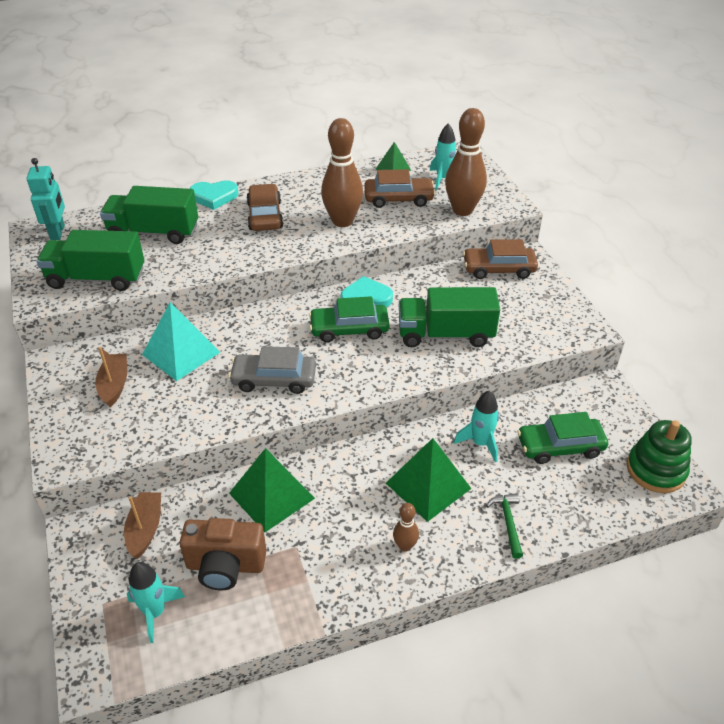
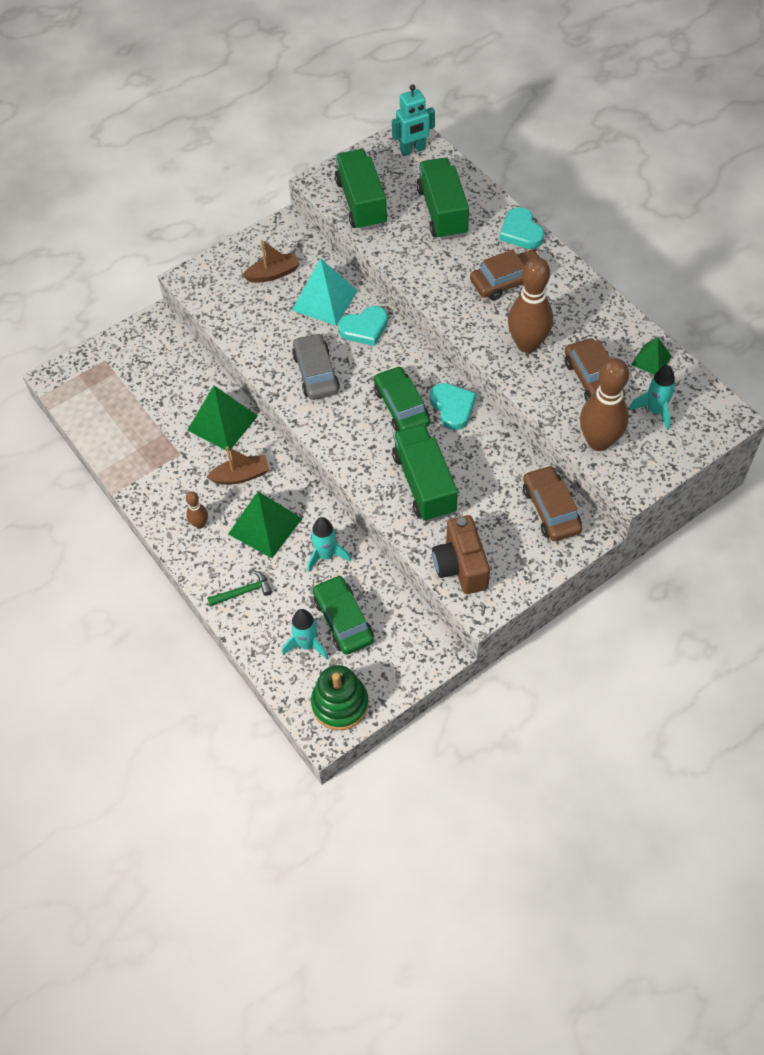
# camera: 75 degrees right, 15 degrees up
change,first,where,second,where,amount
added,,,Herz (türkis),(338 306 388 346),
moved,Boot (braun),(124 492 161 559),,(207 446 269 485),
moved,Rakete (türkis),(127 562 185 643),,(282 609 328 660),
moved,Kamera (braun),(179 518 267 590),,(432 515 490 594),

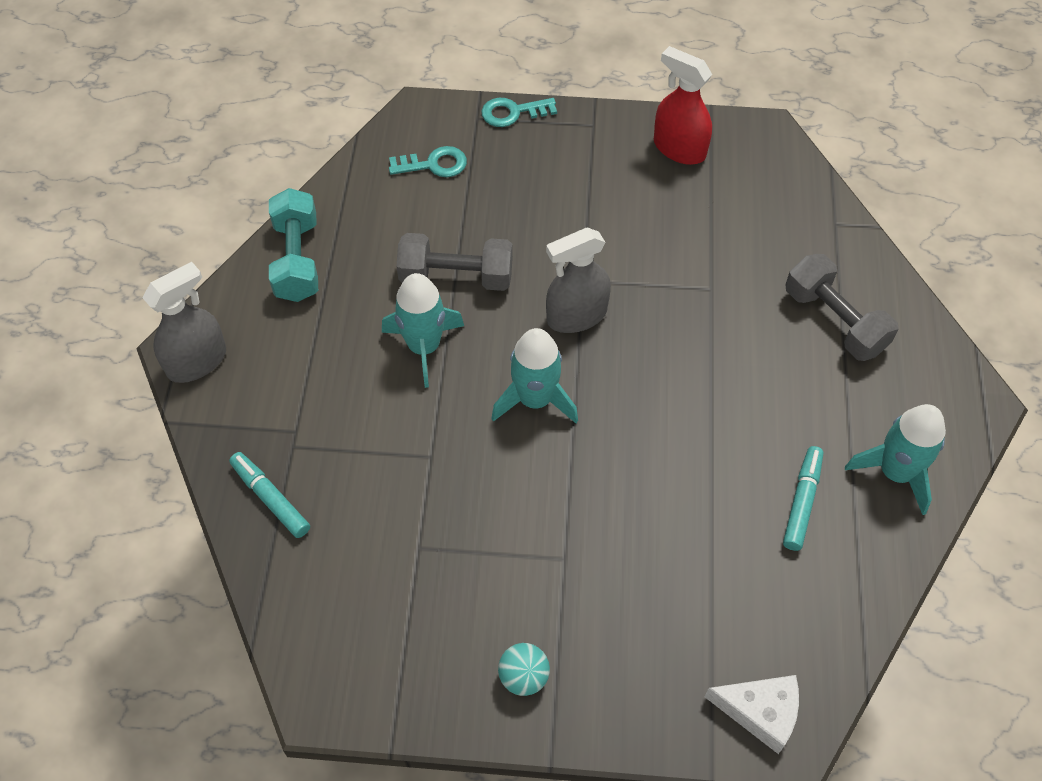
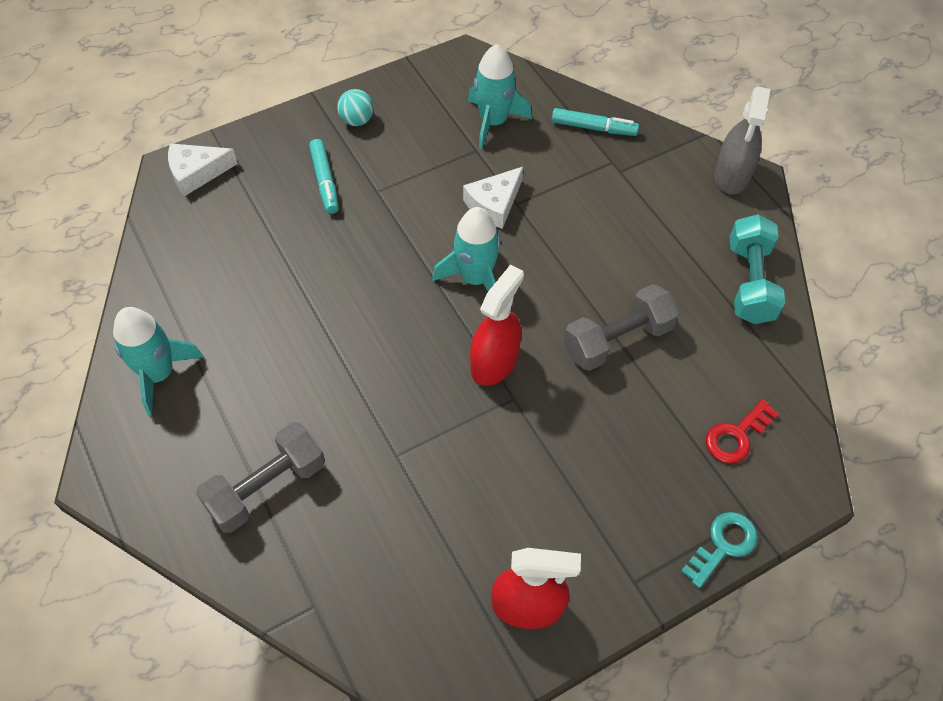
# camera: 145 degrees right, 0 degrees up
change,first,where,second,where,amount
added,,,Käse (weiß),(463 167 523 229),
moved,Rakete (türkis),(382 273 464 388),,(468 44 532 150),
moved,Filzstift (türkis),(783 446 823 551),,(309 139 339 214),
recoloured,Schlüssel (türkis),(389 146 467 177),Schlüssel (rot),(706 399 779 464),
recoloured,Sprühflasche (grau),(546 228 611 333),Sprühflasche (rot),(470 265 524 386),
turned,Hantel (türkis),(269 188 318 302),,(730 214 785 324),45 degrees clockwise
turned,Hantel (grau),(785 254 899 361),,(196 422 325 533),60 degrees counterclockwise

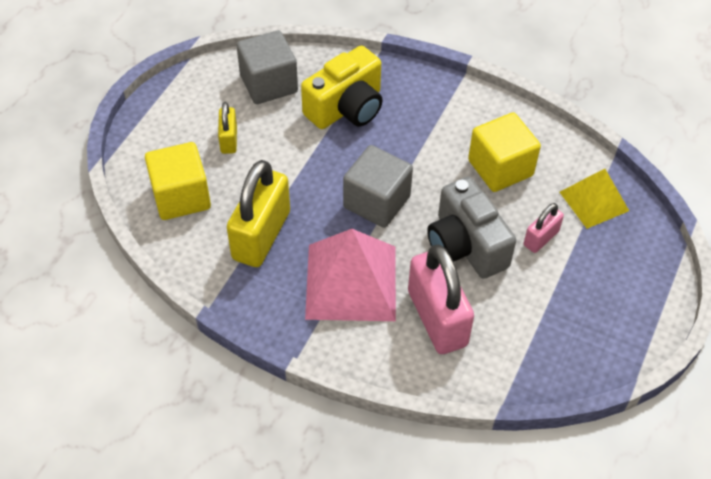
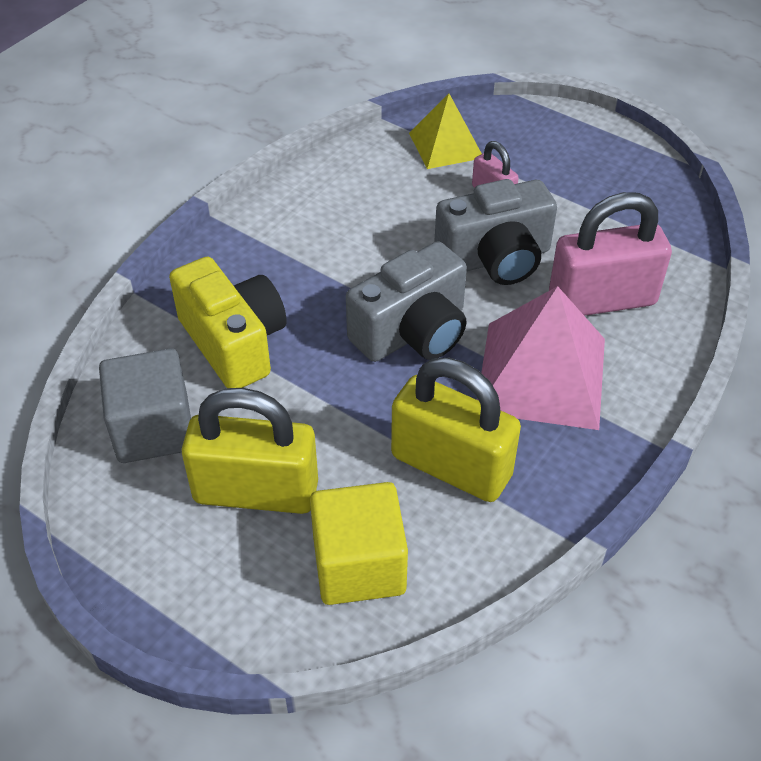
# camera: 80 degrees left, 5 degrees down
change,first,where,second,where,amount
removed,Kubus (gelb),(468 112 541 192),,,
replaced,Kubus (grau),(343 145 413 228),Kamera (grau),(346 241 467 362),
resized,Vorhängeschloss (gelb),(218 102 237 154),,(182 388 318 514),x1.96

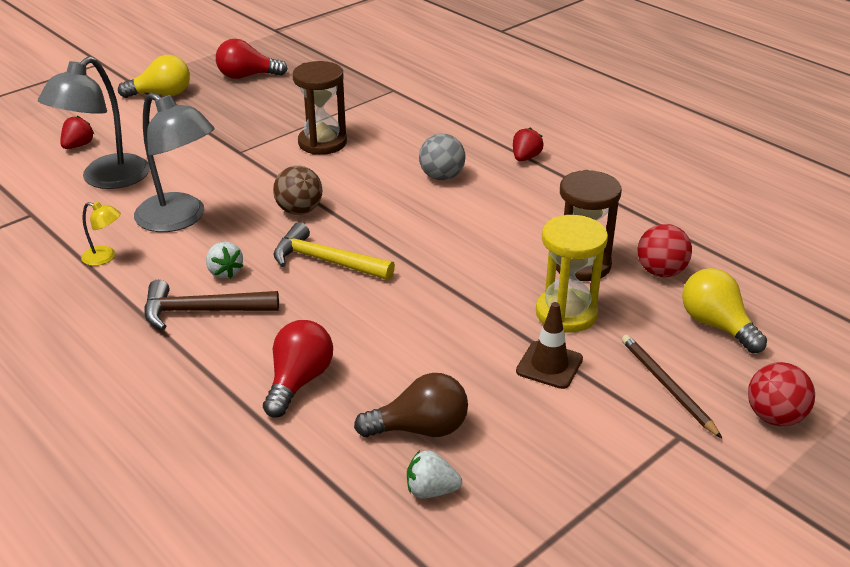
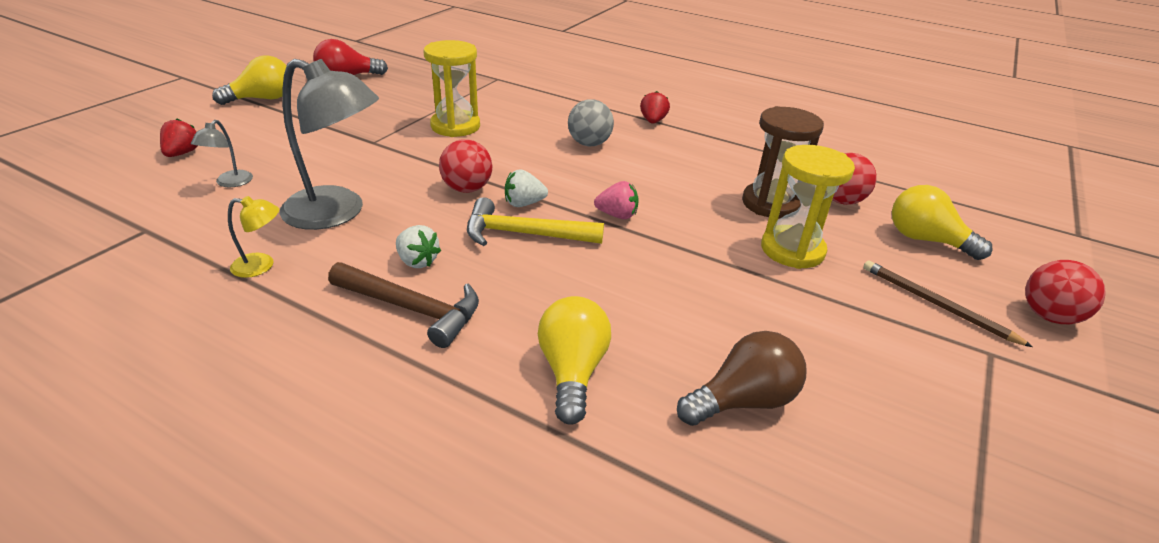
# camera: 20 degrees left, 0 degrees up
change,first,where,second,where,amount
removed,Leitkegel (braun),(516 302 583 389),,,
added,,,Erdbeere (rosa),(594 181 639 219),
moved,Erdbeere (weiß),(407 450 462 498),,(505 169 548 207),
recoloured,Glühbirne (rot),(263 320 333 418),Glühbirne (gelb),(538 296 611 425),
recoloured,Ball (braun),(273 166 322 215),Ball (rot),(439 139 492 193),
recoloured,Sanduhr (braun),(292 61 347 155),Sanduhr (gelb),(423 40 480 137),
turned,Hammer (braun),(144 280 279 330),,(328 262 479 348),135 degrees counterclockwise
resized,Lampe (grau),(38 56 150 189),,(191 120 253 187),x0.45

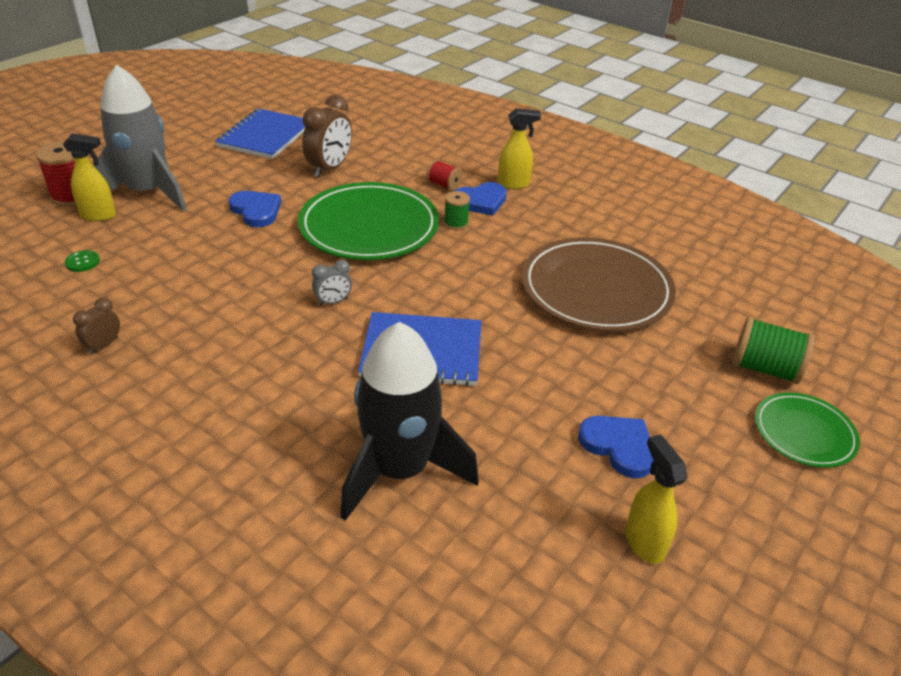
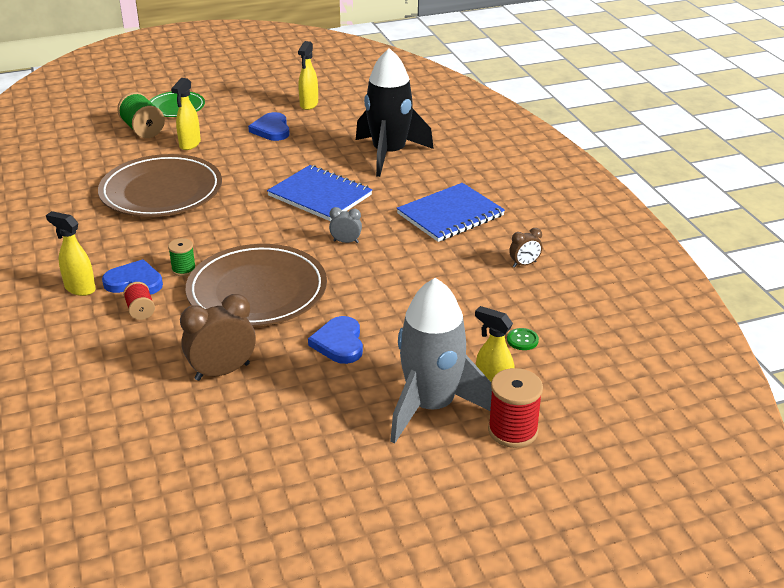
# camera: 145 degrees left, 5 degrees down
change,first,where,second,where,amount
added,,,Sprühflasche (gelb),(171 78 201 150),
moved,Notizbuch (blau),(215 108 305 159),,(397 183 505 242),
recoloured,Teller (grün),(298 182 439 260),Teller (braun),(186 244 327 327),

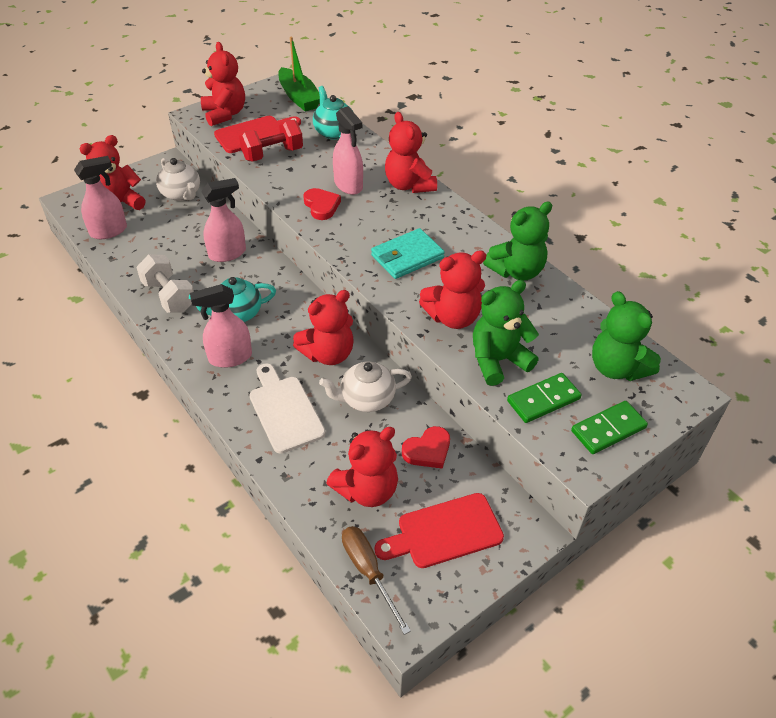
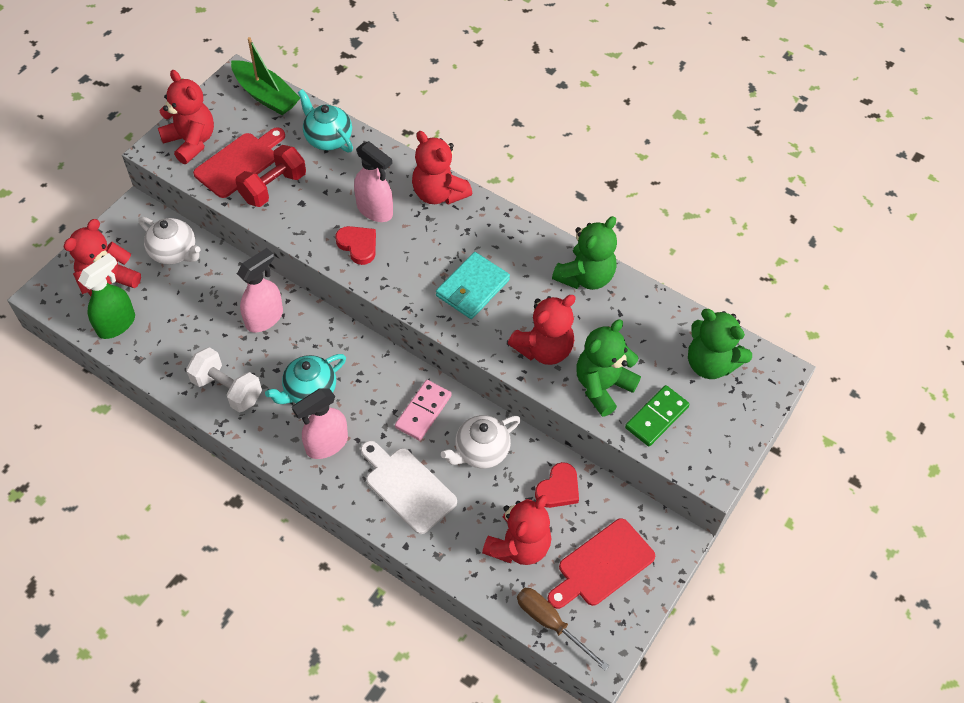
# camera: 20 degrees left, 10 degrees up
change,first,where,second,where,amount
removed,Dominostein (grün),(571 401 648 454),,,
replaced,Teddybär (rot),(293 290 353 365),Dominostein (rosa),(395 380 452 441),
recoloured,Sprühflasche (rosa),(74 156 127 239),Sprühflasche (grün),(78 253 135 339),

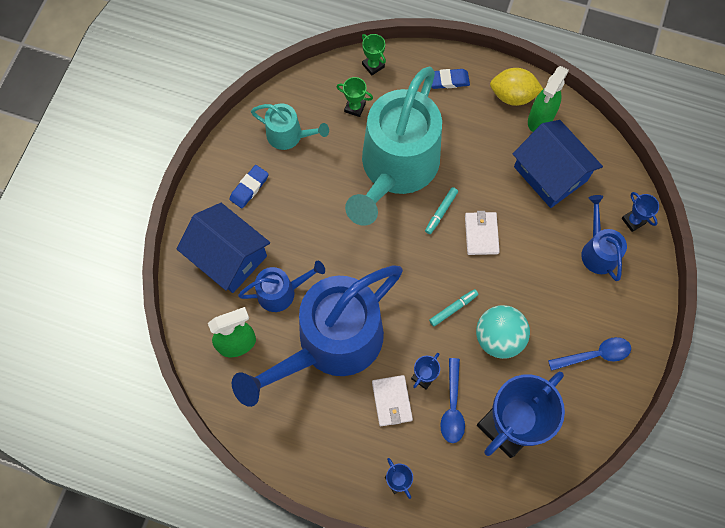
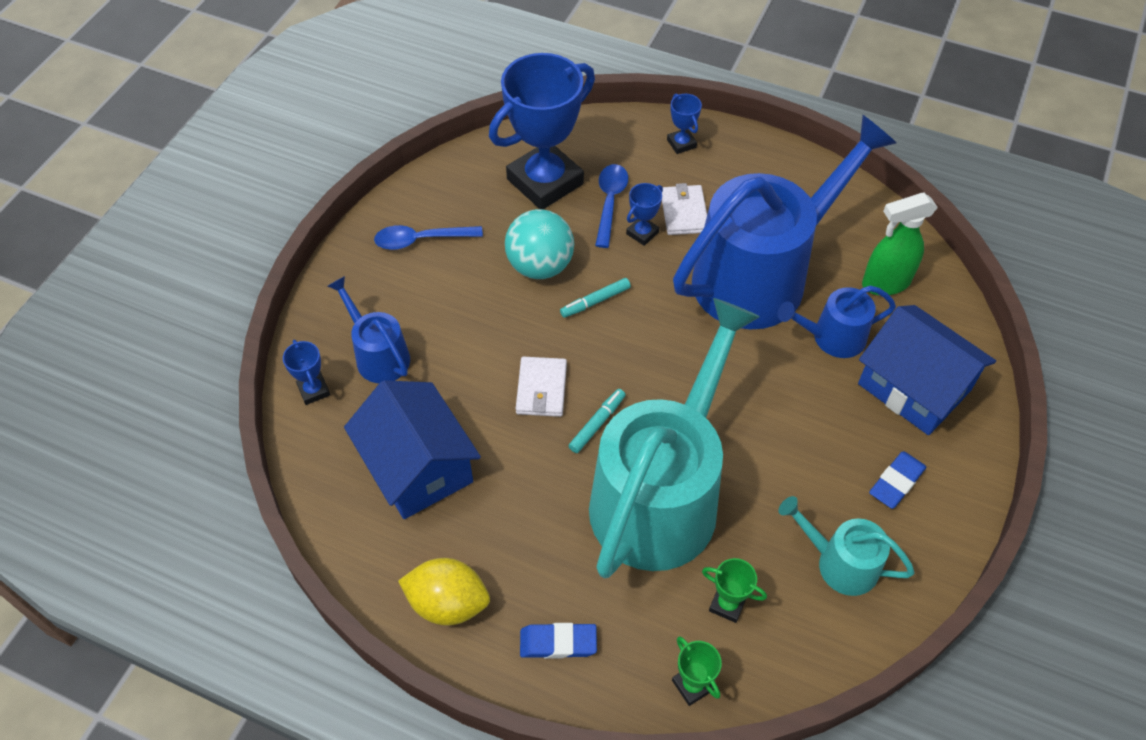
# camera: 175 degrees left, 15 degrees down
change,first,where,second,where,amount
removed,Sprühflasche (grün),(528 66 569 132),,,
turned,Gießkanne (blau),(581 195 627 281),,(327 276 410 383),150 degrees clockwise

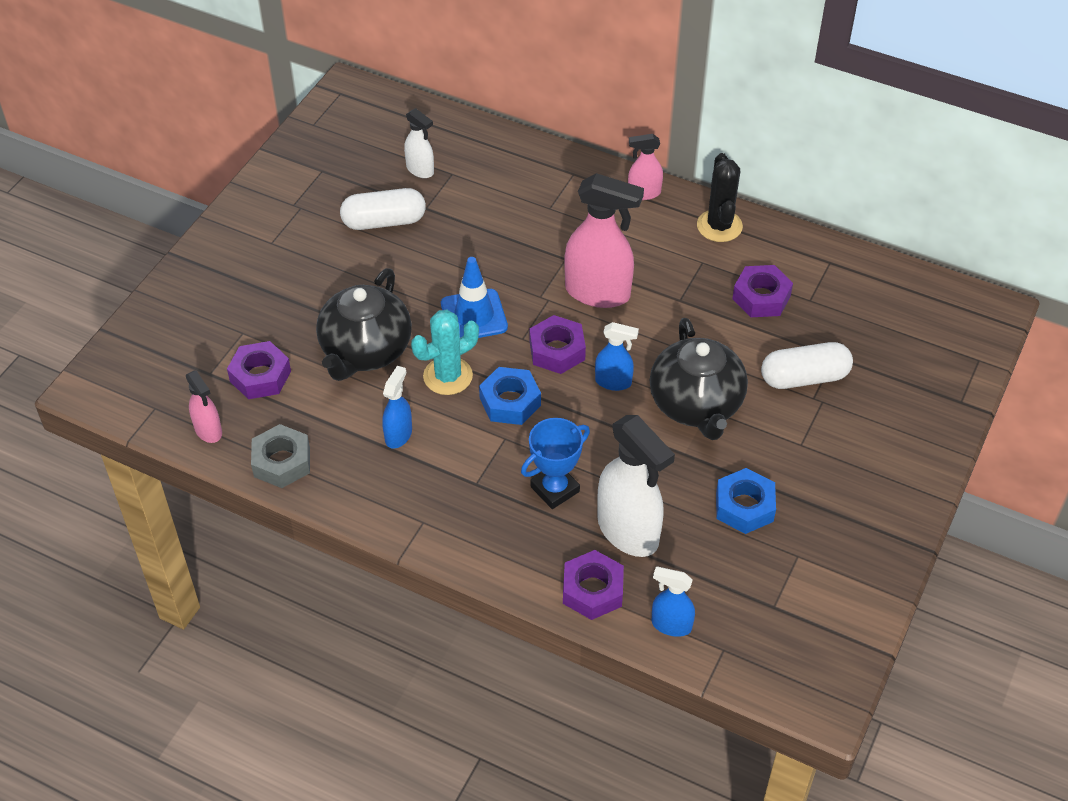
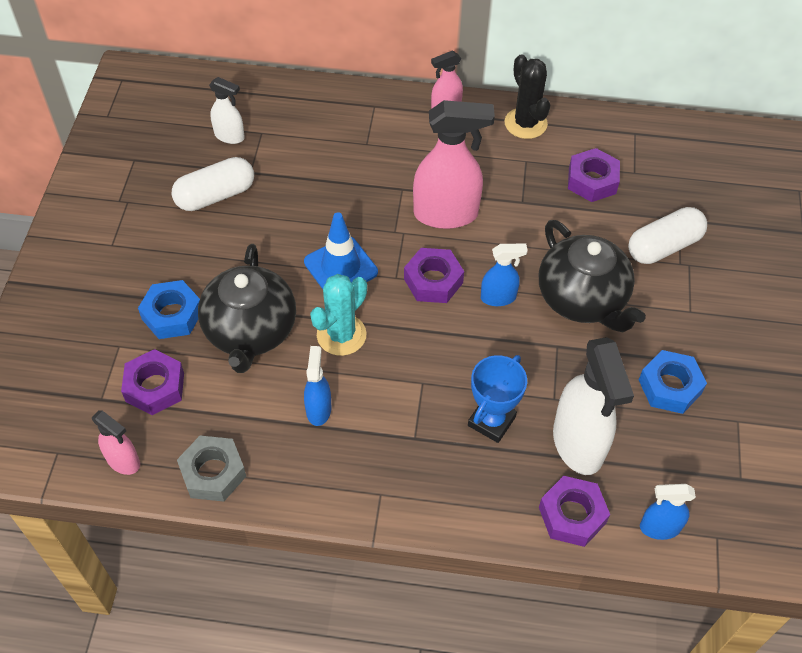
# camera: 20 degrees left, 5 degrees up
change,first,where,second,where,amount
moved,Sechskantmutter (blau),(479 367 541 425),,(138 280 200 339),
turned,Sprühflasche (weiß),(597 415 675 557),,(553 337 634 475),45 degrees clockwise

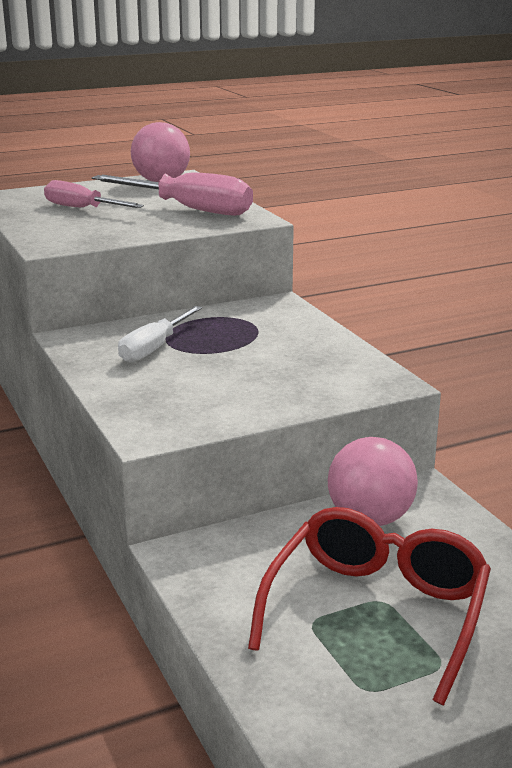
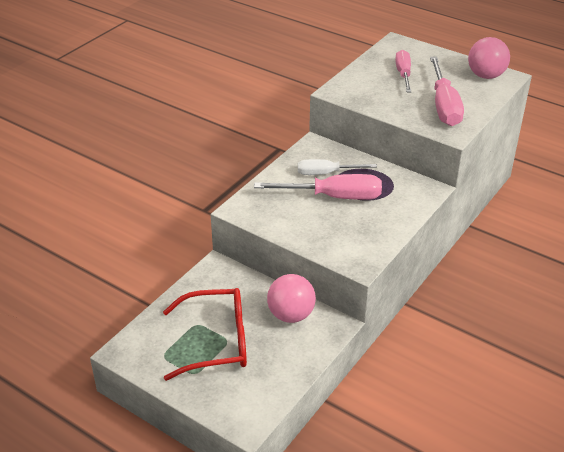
# camera: 60 degrees right, 15 degrees up
change,first,where,second,where,amount
added,,,Schraubenzieher (rosa),(254 174 382 200),

